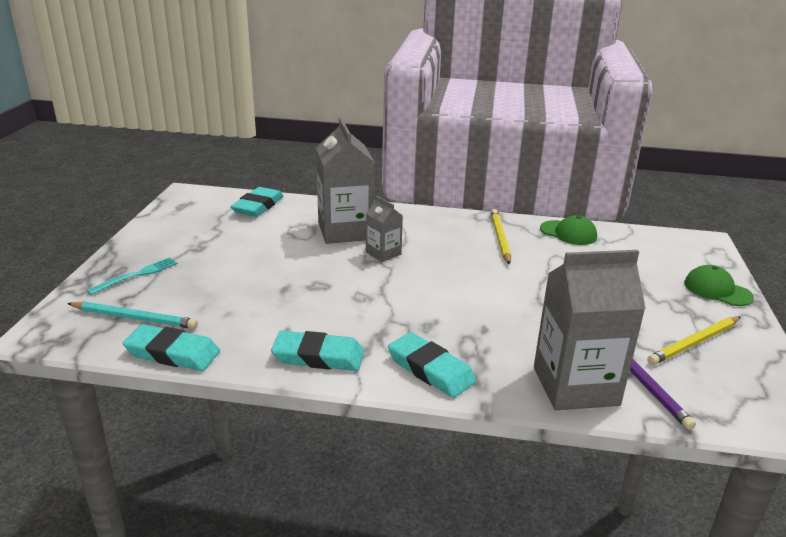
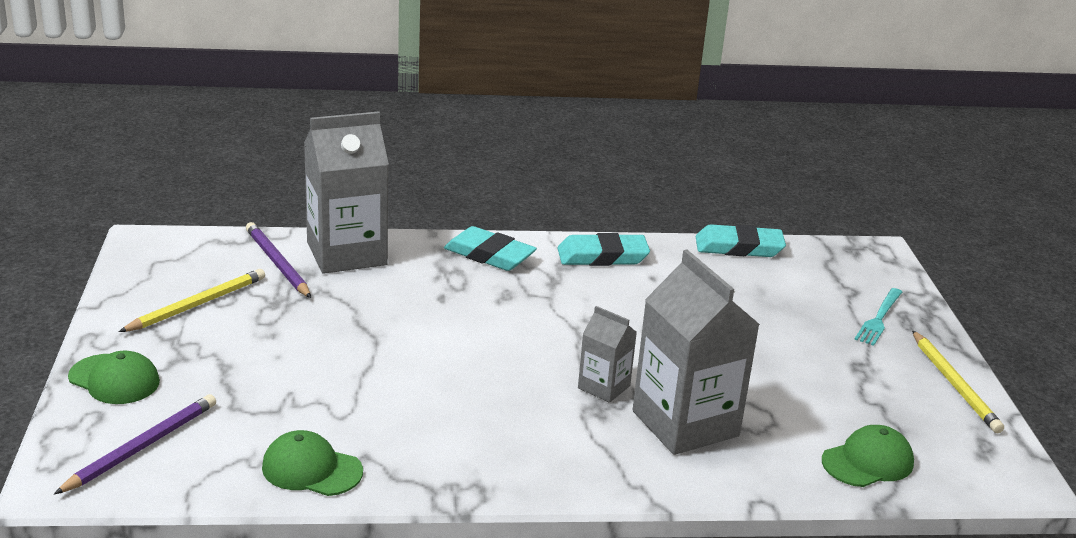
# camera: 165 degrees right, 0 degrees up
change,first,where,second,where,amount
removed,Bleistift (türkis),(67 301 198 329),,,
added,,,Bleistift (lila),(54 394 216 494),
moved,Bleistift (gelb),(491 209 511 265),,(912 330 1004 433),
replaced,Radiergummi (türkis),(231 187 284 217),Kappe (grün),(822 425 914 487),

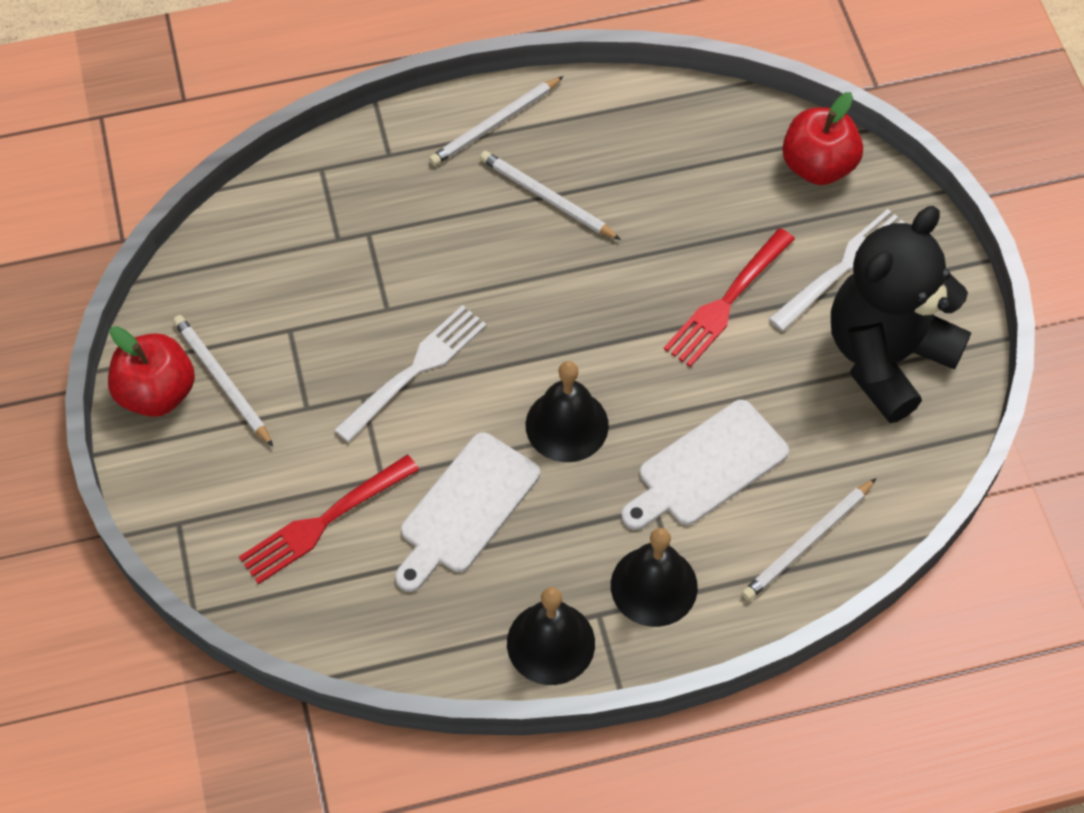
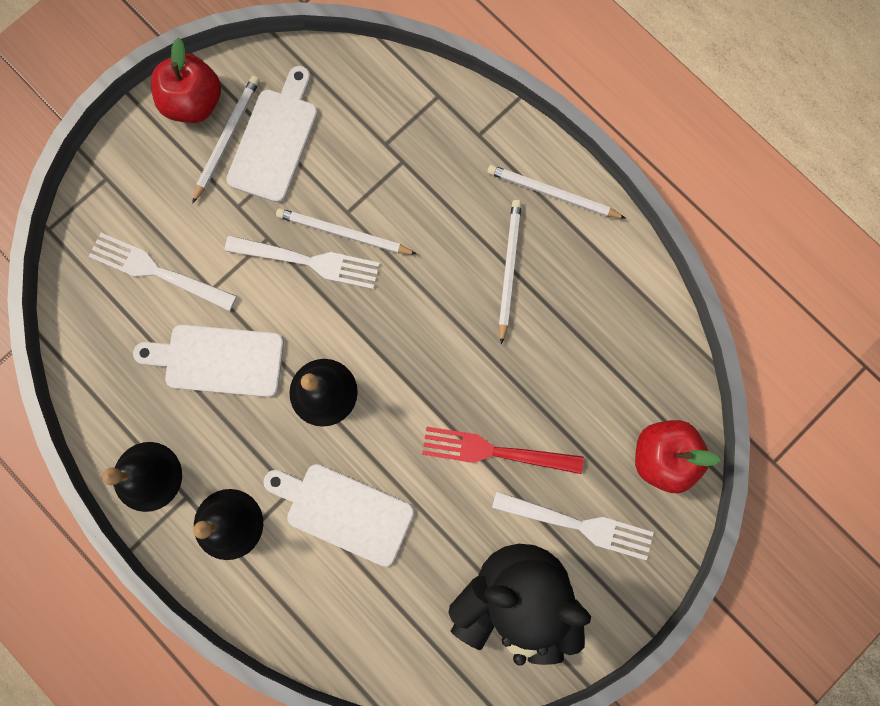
# camera: 60 degrees right, 20 degrees up
change,first,where,second,where,amount
added,,,Schneidebrett (weiß),(226 66 318 203),
moved,Bleistift (weiß),(742 478 876 601),,(276 208 417 254),
recoloured,Gabel (rot),(239 455 419 584),Gabel (weiß),(89 233 237 311),

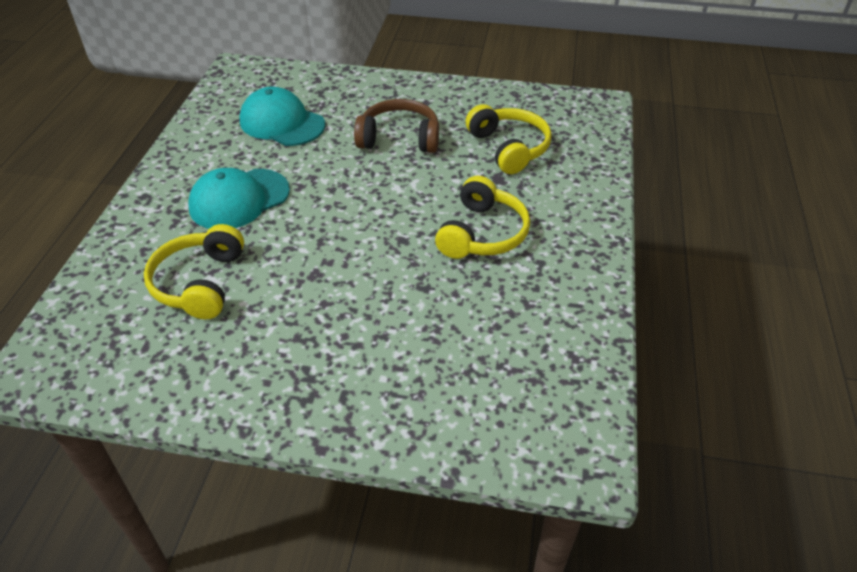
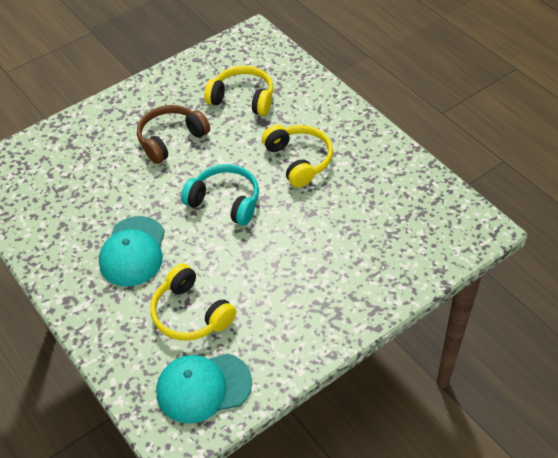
# camera: 45 degrees left, 5 degrees up
change,first,where,second,where,amount
added,,,Kopfhörer (türkis),(181 164 259 226),
moved,Kappe (türkis),(239 87 325 146),,(156 354 252 423),

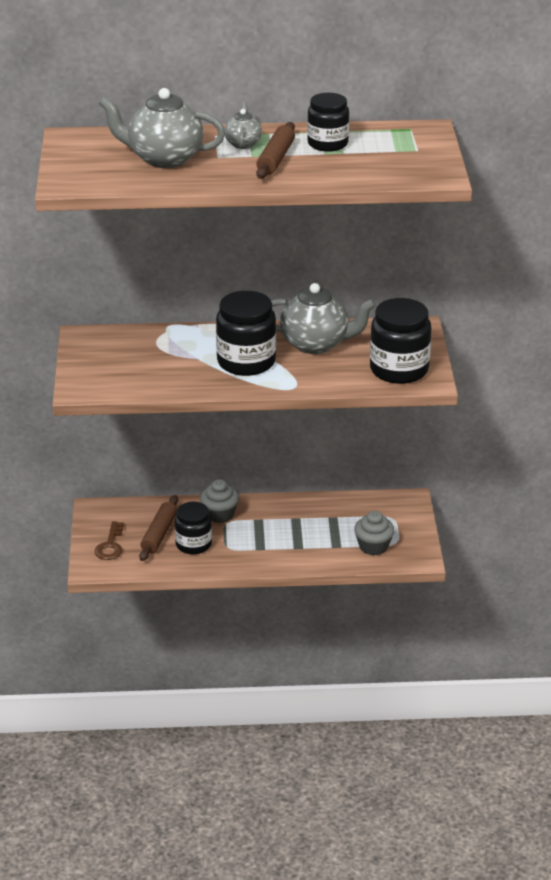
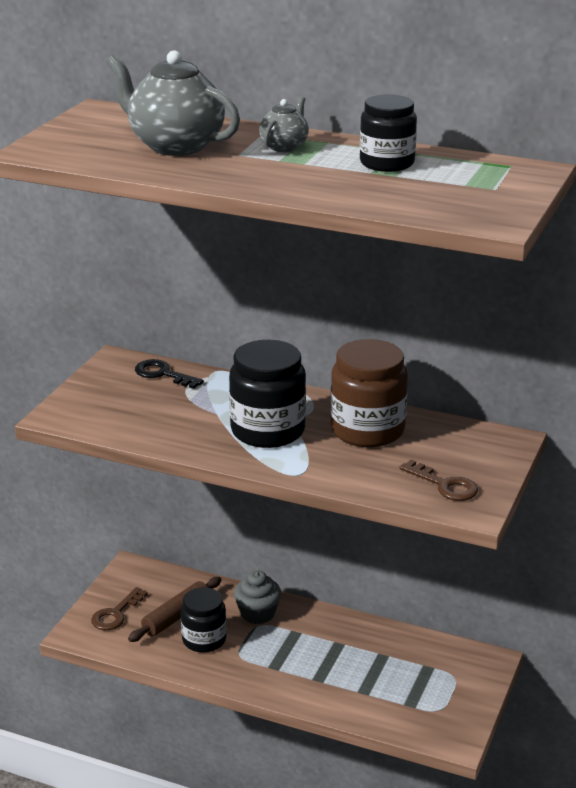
# camera: 25 degrees right, 5 degrees down
change,first,where,second,where,amount
removed,Nudelholz (braun),(256 122 295 179),,,
removed,Muffin (grau),(354 511 395 556),,,
added,,,Schlüssel (schwarz),(135 359 204 389),
replaced,Teekanne (grau),(271 283 376 354),Einmachglas (braun),(330 339 408 447),
replaced,Einmachglas (schwarz),(370 298 431 384),Schlüssel (braun),(400 460 478 501),

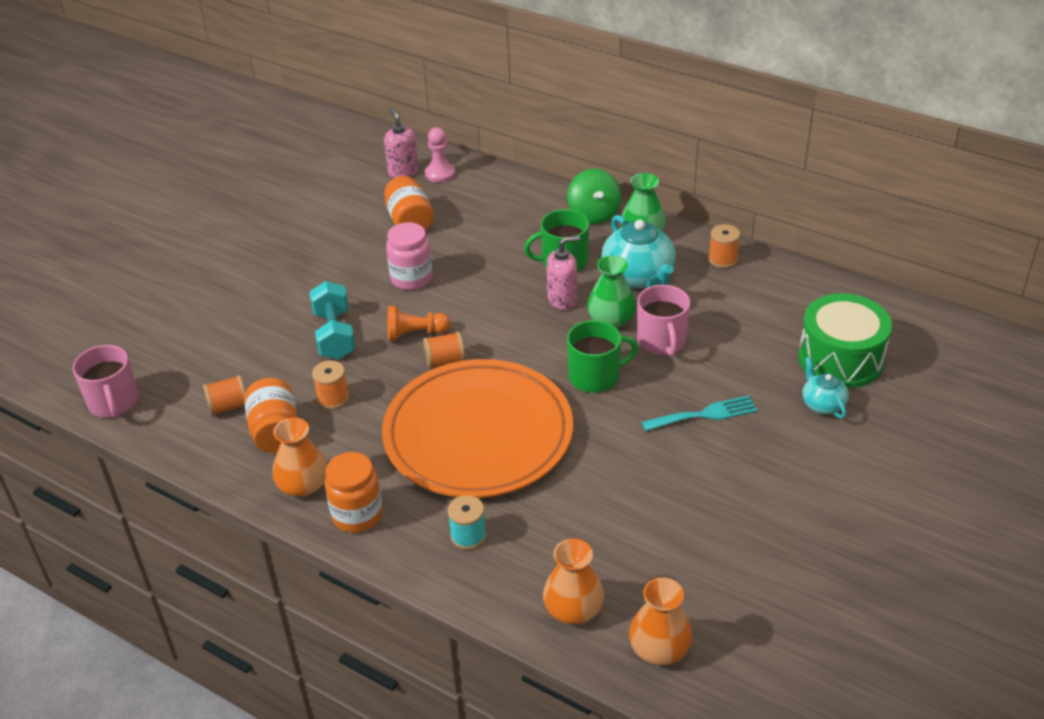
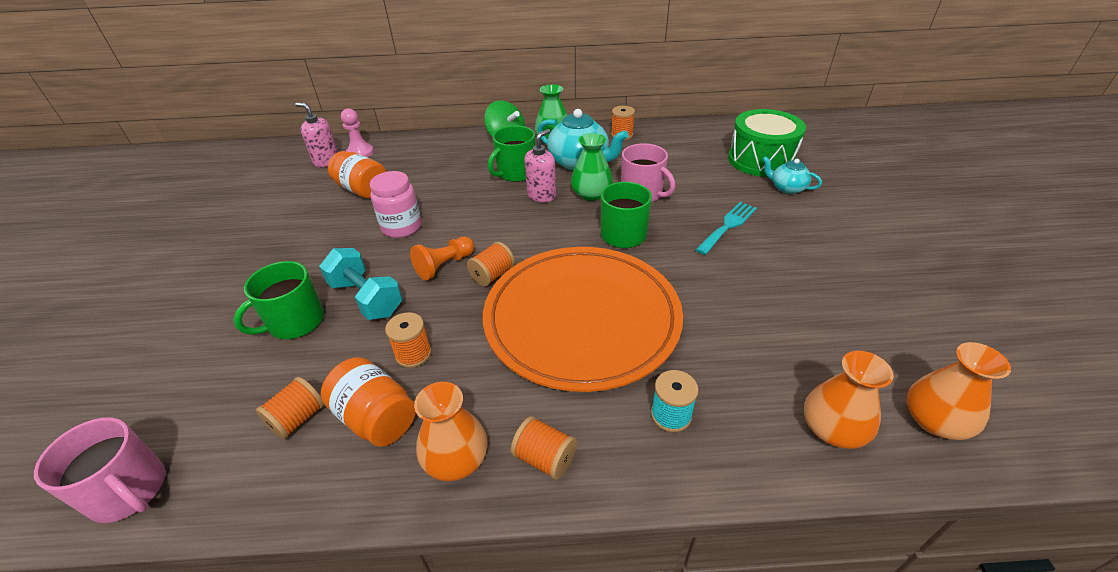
# camera: 35 degrees left, 0 degrees up
change,first,where,second,where,amount
added,,,Tasse (grün),(233 261 324 339),
replaced,Einmachglas (orange),(325 452 383 533),Garnrolle (orange),(511 416 577 480),

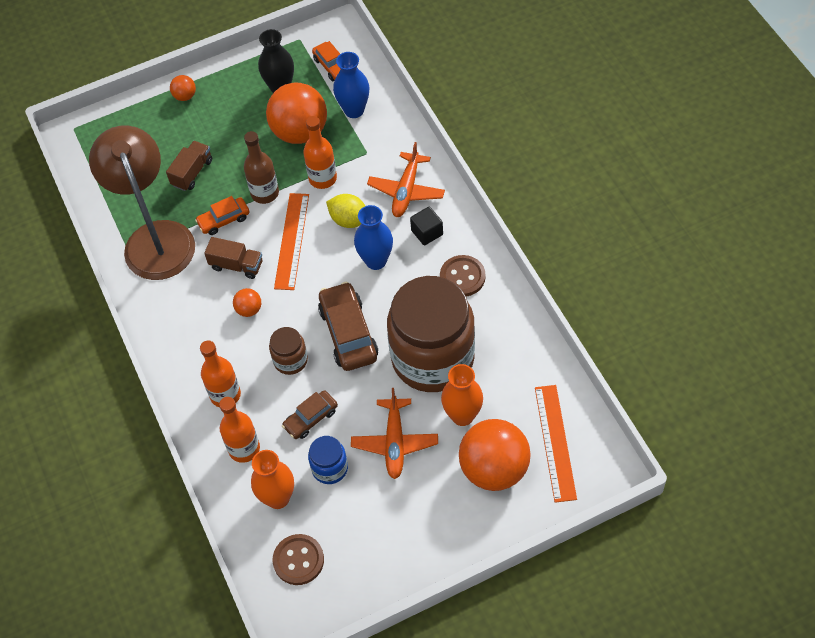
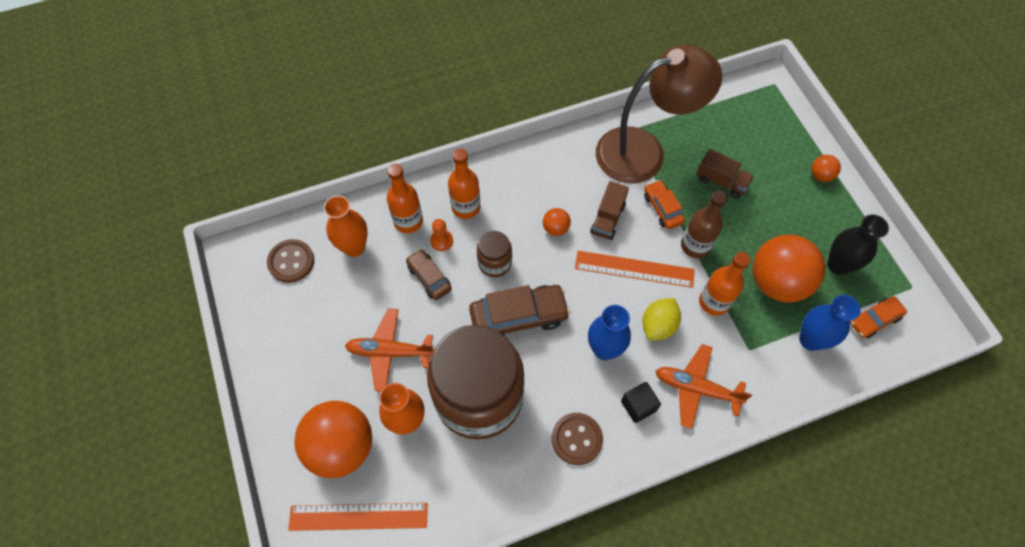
# camera: 90 degrees right, 5 degrees up
change,first,where,second,where,amount
removed,Einmachglas (blau),(308 436 348 484),,,
added,,,Bauer (orange),(430 219 453 251),

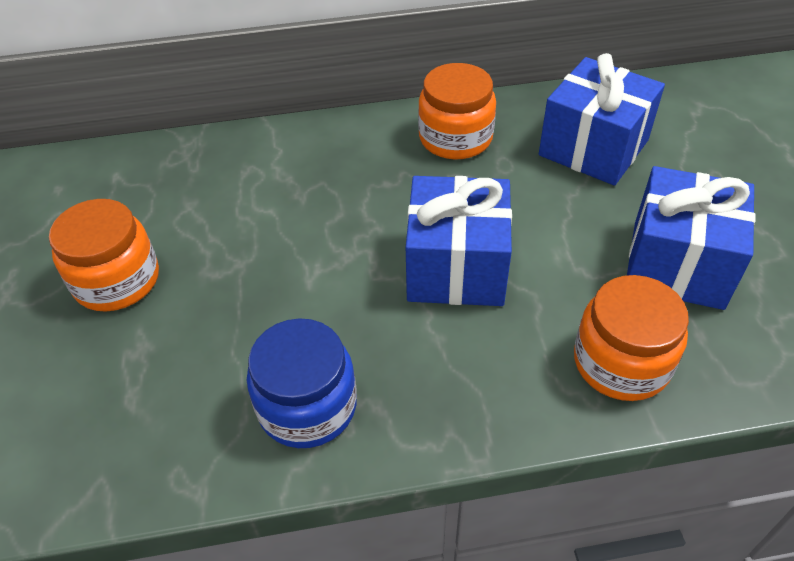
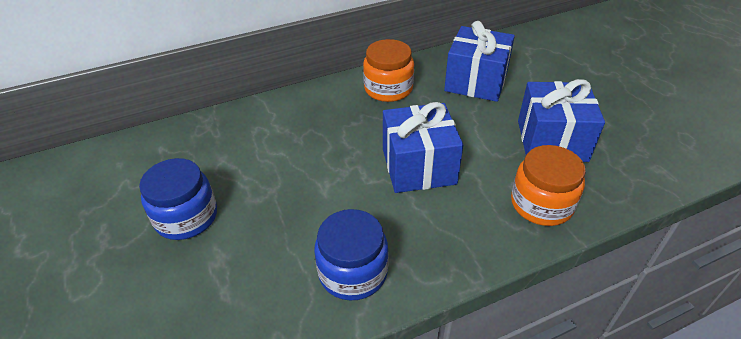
# camera: 15 degrees left, 5 degrees down
change,first,where,second,where,amount
recoloured,Einmachglas (orange),(49 199 159 311),Einmachglas (blau),(139 158 217 240),

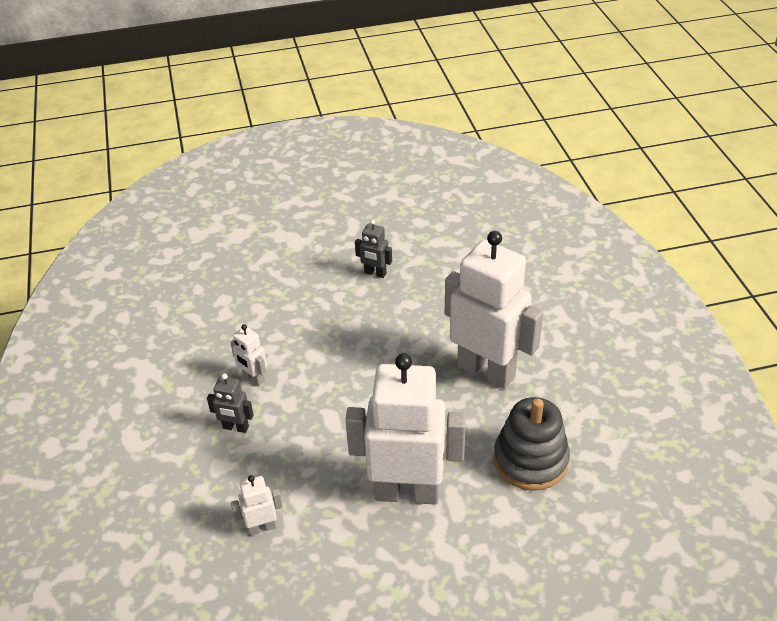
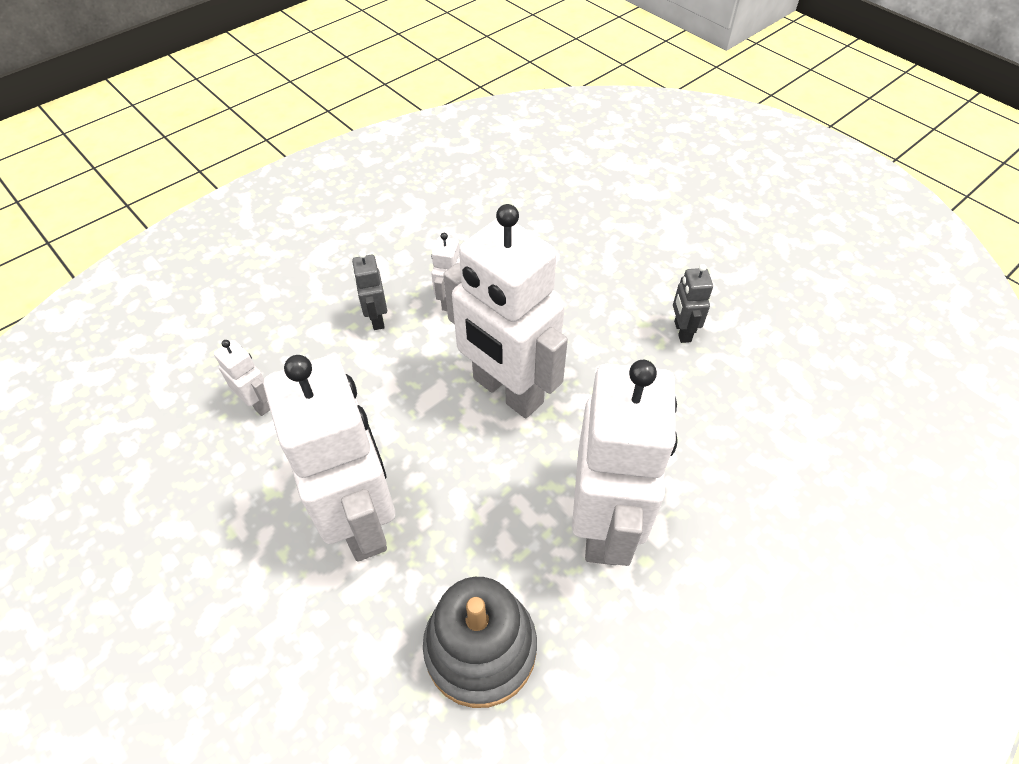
# camera: 60 degrees right, 10 degrees up
change,first,where,second,where,amount
added,,,Roboter (weiß),(443 204 568 418),

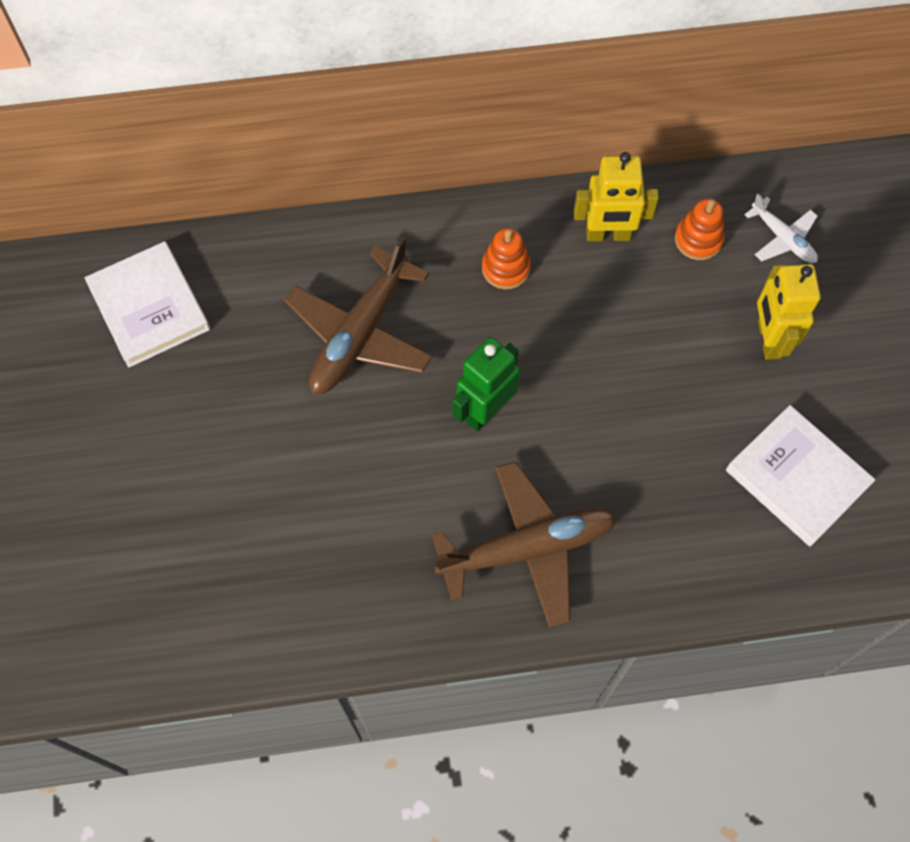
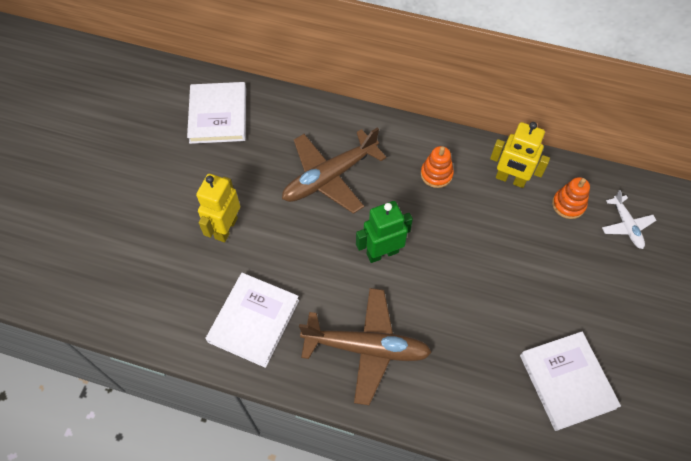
# camera: 25 degrees right, 5 degrees down
change,first,where,second,where,amount
added,,,Buch (weiß),(206 273 299 368),
moved,Roboter (gelb),(757 264 821 360),,(196 174 240 242),

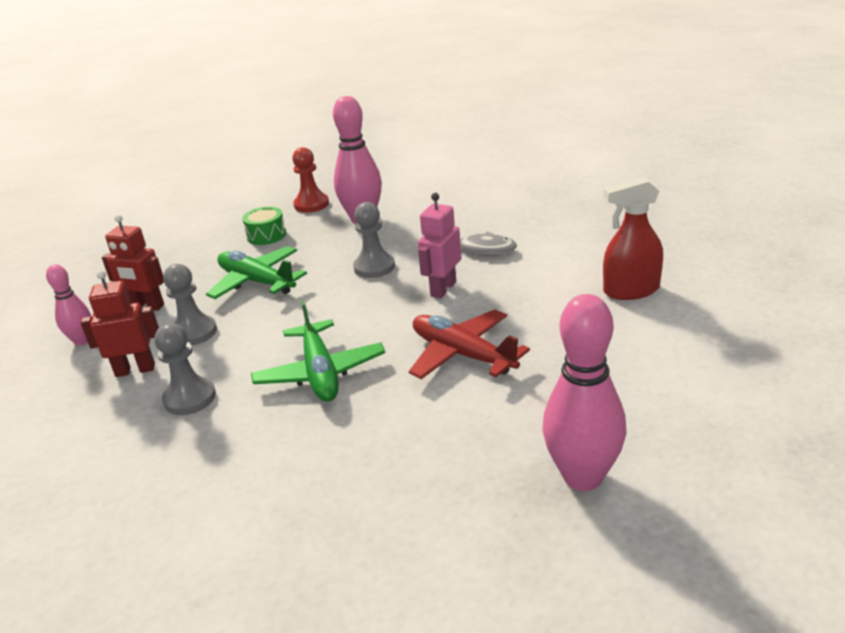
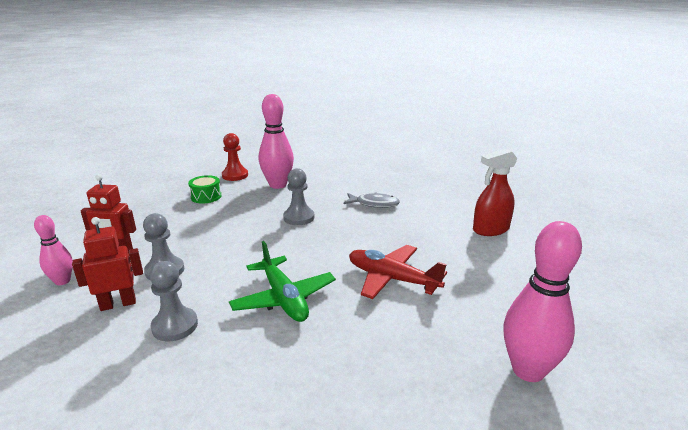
# camera: 15 degrees left, 5 degrees down
change,first,where,second,where,amount
removed,Flugzeug (grün),(206 246 307 299),,,
removed,Roboter (rosa),(418 193 461 298),,,

